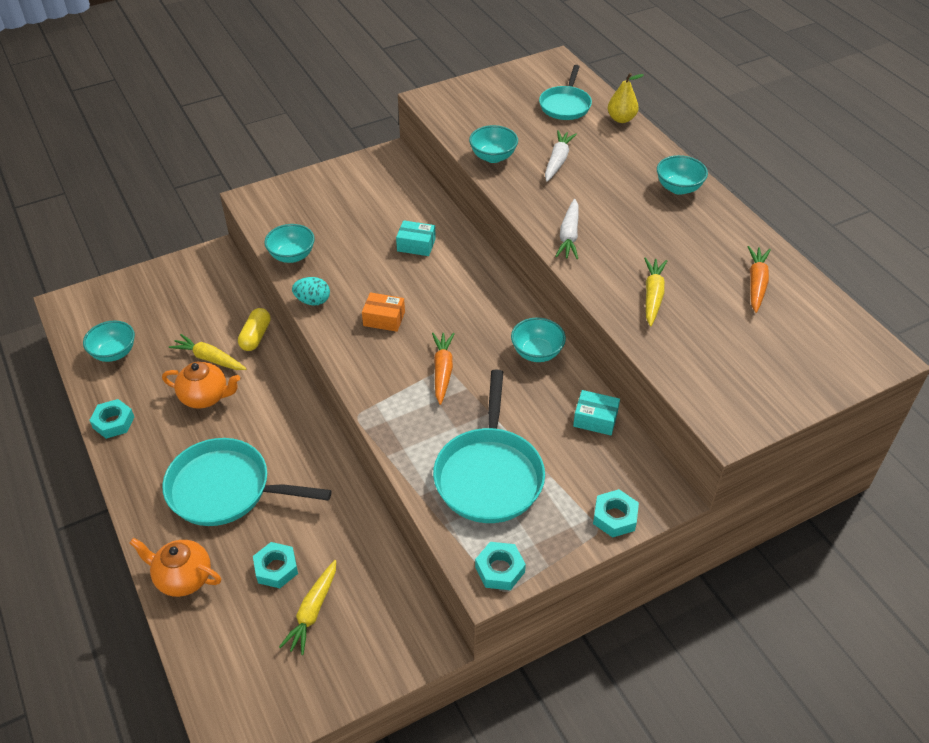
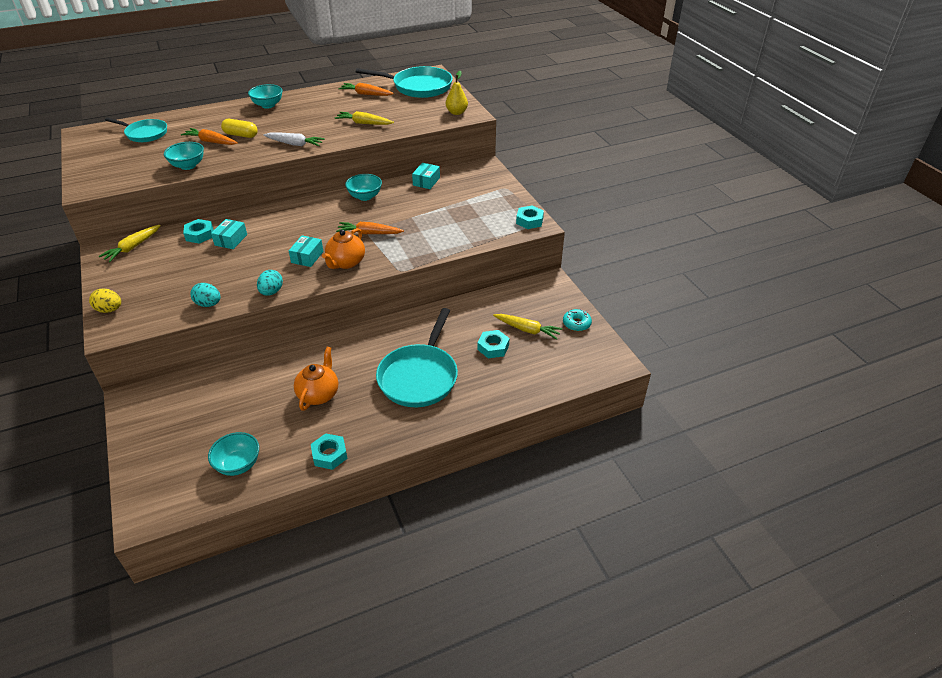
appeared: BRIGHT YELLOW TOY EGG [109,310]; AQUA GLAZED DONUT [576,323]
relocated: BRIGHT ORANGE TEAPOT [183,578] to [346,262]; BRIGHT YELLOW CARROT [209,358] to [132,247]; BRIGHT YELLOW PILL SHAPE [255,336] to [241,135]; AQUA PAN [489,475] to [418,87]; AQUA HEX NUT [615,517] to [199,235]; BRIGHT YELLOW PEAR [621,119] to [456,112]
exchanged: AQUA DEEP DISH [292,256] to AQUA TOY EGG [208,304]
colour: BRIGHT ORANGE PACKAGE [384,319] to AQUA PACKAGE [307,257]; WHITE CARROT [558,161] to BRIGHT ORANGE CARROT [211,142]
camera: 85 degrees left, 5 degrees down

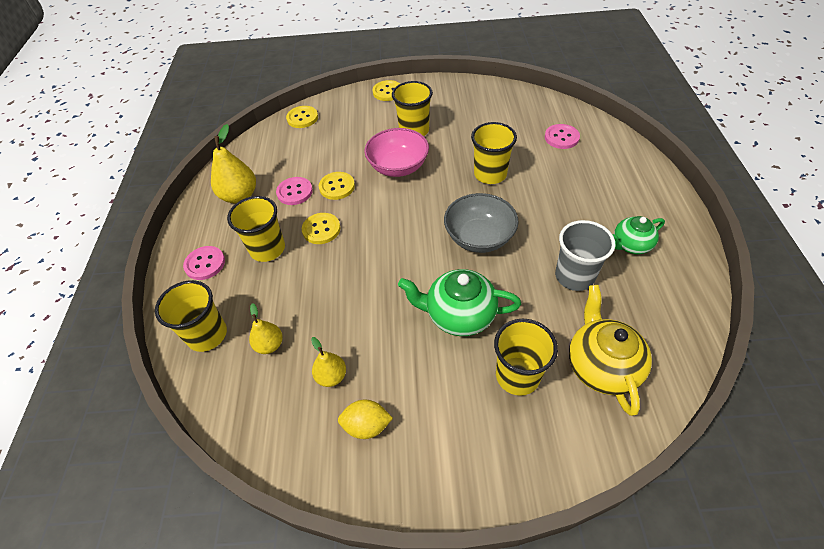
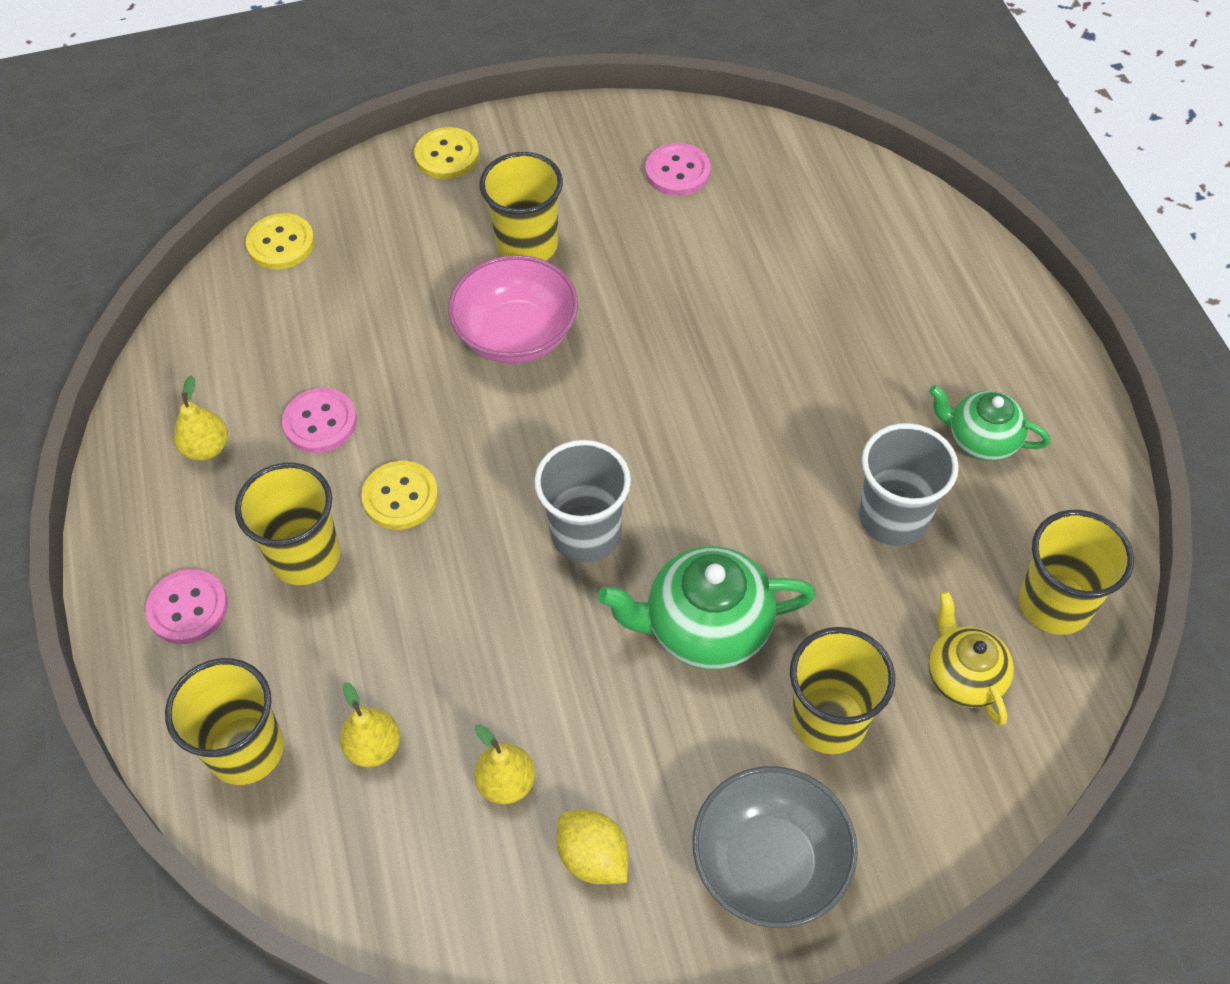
missing: BRIGHT YELLOW SEWING BUTTON [337,187]
appeared: GRAY CUP [586,533]
relocated: GRAY DEEP DISH [479,237] to [769,863]; BRIGHT YELLOW CUP [490,174] to [1054,603]; ROSE-PINK SEWING BUTTON [561,137] to [677,171]
spun: BRIGHT YELLOW CITRUS FRUIT [366,426] = [593,857] 60 degrees clockwise; EMERALD TEAPOT [630,245] = [981,439] 60 degrees clockwise
size: BRIGHT YELLOW PEAR [240,196] = [207,448] x0.60; BRIGHT YELLOW TEAPOT [601,366] = [963,676] x0.64
camera: 15 degrees left, 5 degrees up

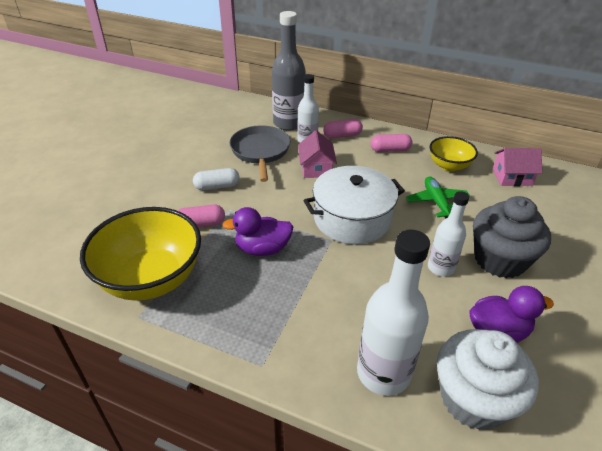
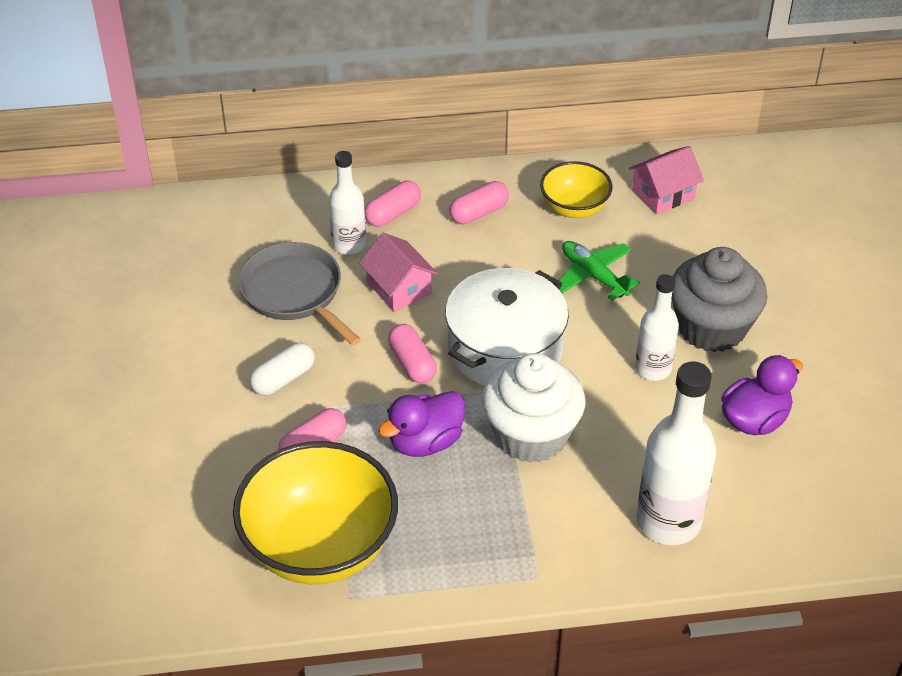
missing: GRAY DRINK BOTTLE [289,123]
appeared: ROSE-PINK PILL SHAPE [412,363]
relocated: WHITE FAIRY CAKE [473,399] to [531,435]
camera: 30 degrees left, 5 degrees up

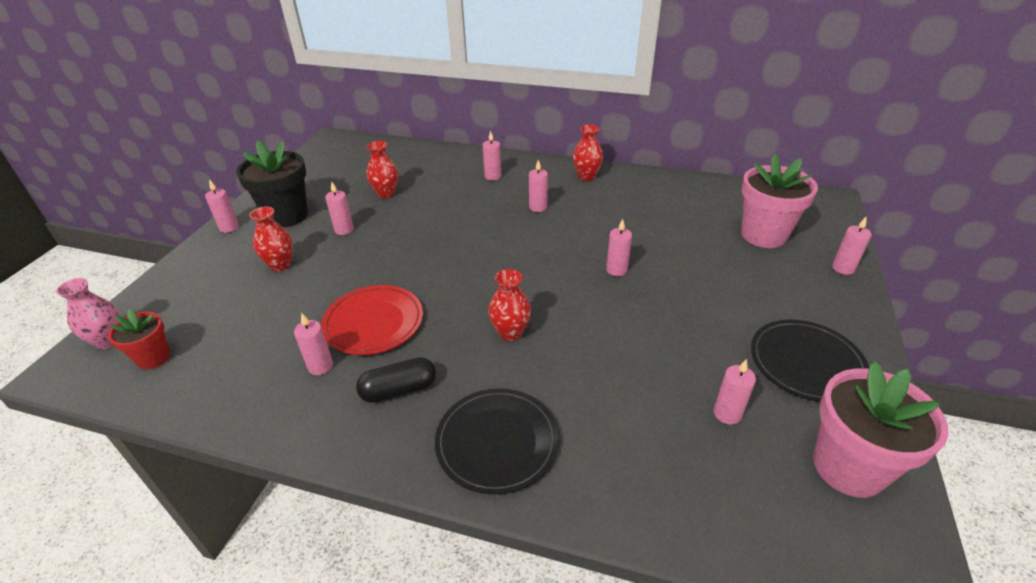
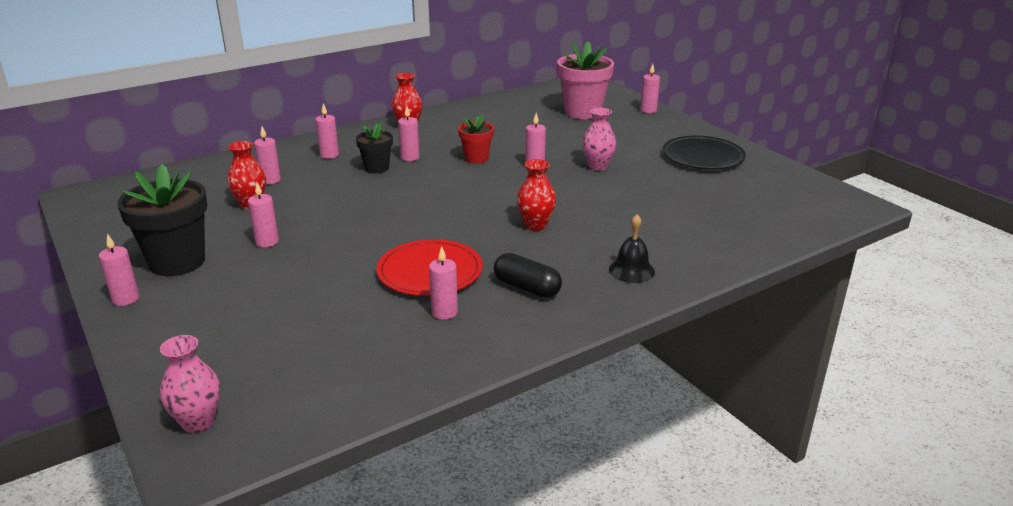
missing: SCARLET VASE [280,265]; ROSE-PINK FLOWER POT [848,467]
appeared: BLACK FLOWER POT [377,168]; ROSE-PINK VASE [597,166]
relocated: SCARLET FLOWER POT [153,358] to [476,158]; ROSE-PINK WAX CANDLE [727,414] to [270,180]
exchanged: BLACK FLAT DISH [497,442] to BLACK SCHOOL BELL [631,270]
spun: BLACK PILL SHAPE [399,390] = [527,288] 75 degrees counterclockwise
camera: 50 degrees left, 10 degrees down

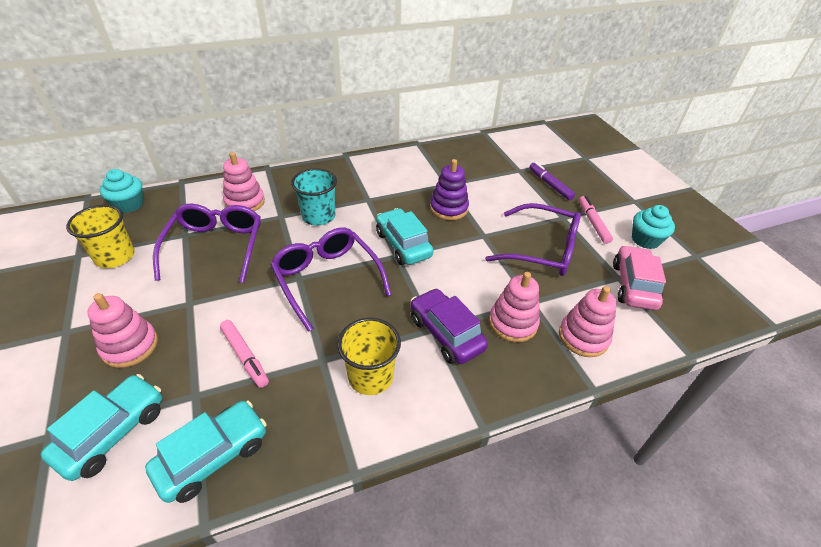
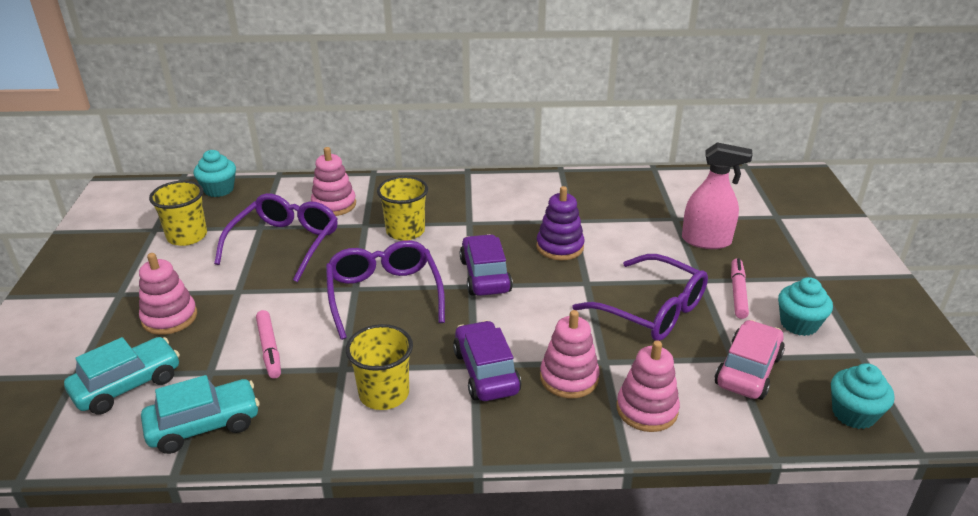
appeared: AQUA FAIRY CAKE [853,413]
exchanged: PURPLE FELT PEN [550,185] to ROSE-PINK SPRAYER [706,241]
colour: AQUA CUP [318,216] to BRIGHT YELLOW CUP [405,231]; AQUA AUTOMOBILE [403,244] to PURPLE AUTOMOBILE [485,276]
camera: 20 degrees right, 10 degrees down

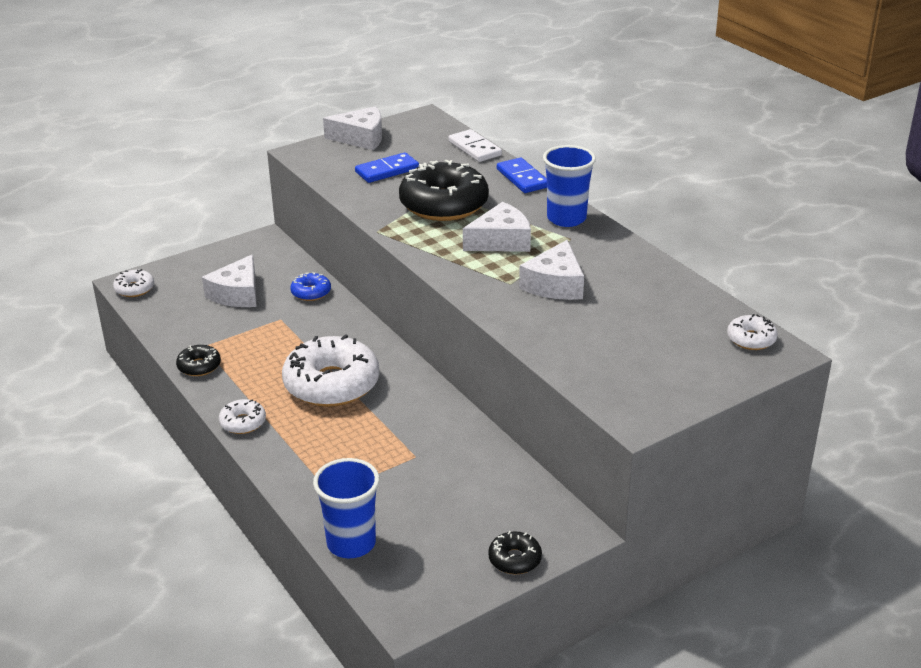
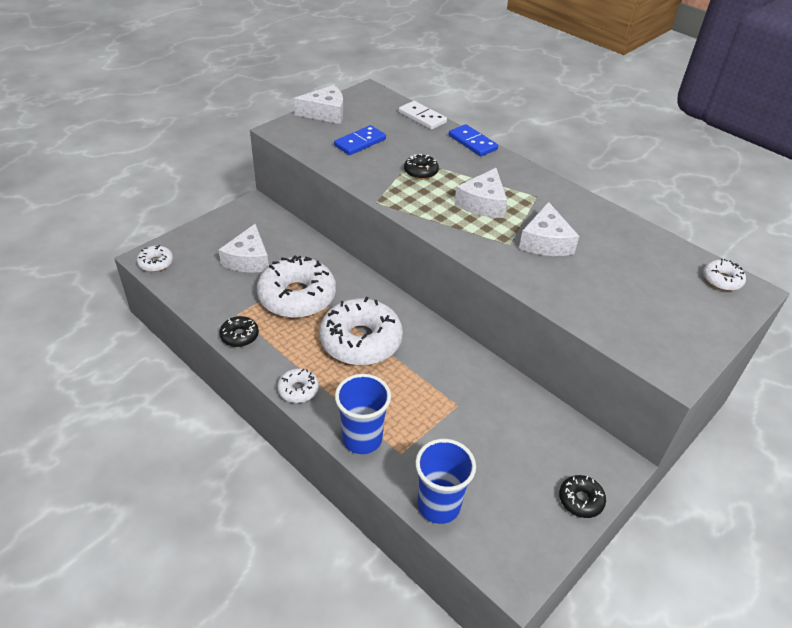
missing: ROYAL BLUE GLAZED DONUT [311,292]
appeared: WHITE GLAZED DONUT [297,297]
relocated: ROYAL BLUE CUP [566,218] to [362,439]
spun: WHITE CHEESE WEDGE [501,241] = [482,203] 150 degrees clockwise
size: BLACK GLAZED DONUT [444,204] = [420,172] x0.46
camera: 15 degrees left, 10 degrees up

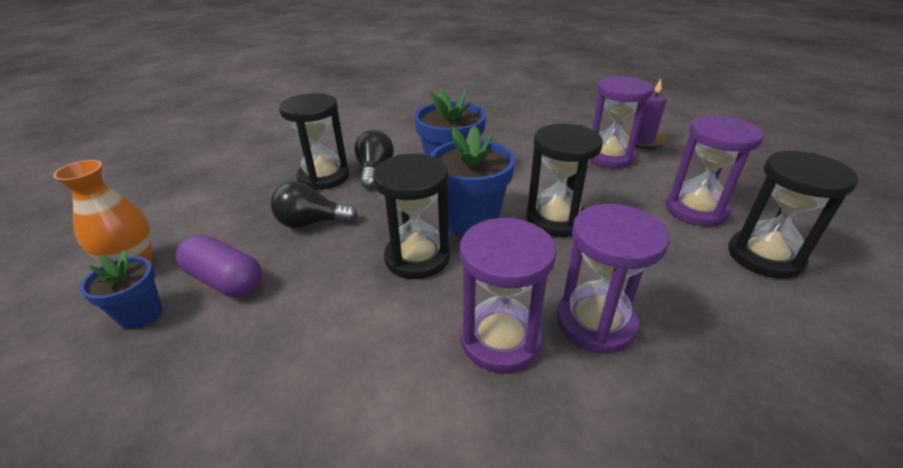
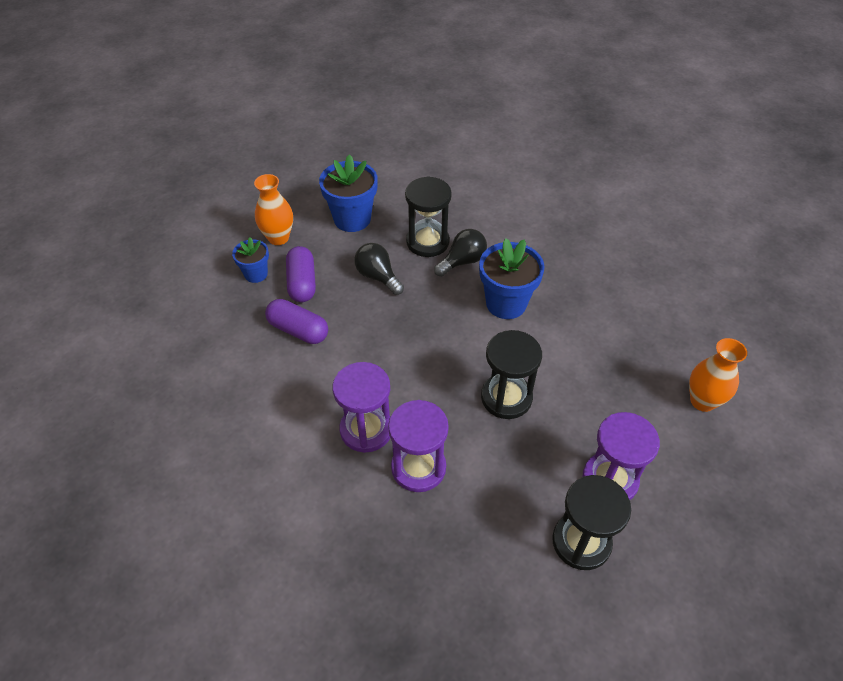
missing: BLACK HOURGLASS [417,257]; PURPLE HOURGLASS [609,157]
appeared: PURPLE PILL SHAPE [298,330]
relocated: ROYAL BLUE FLOWER POT [471,222] to [352,219]
exchanged: PURPLE WAX CANDLE [644,141] to BRIGHT ORANGE VASE [702,401]
camera: 50 degrees right, 15 degrees up

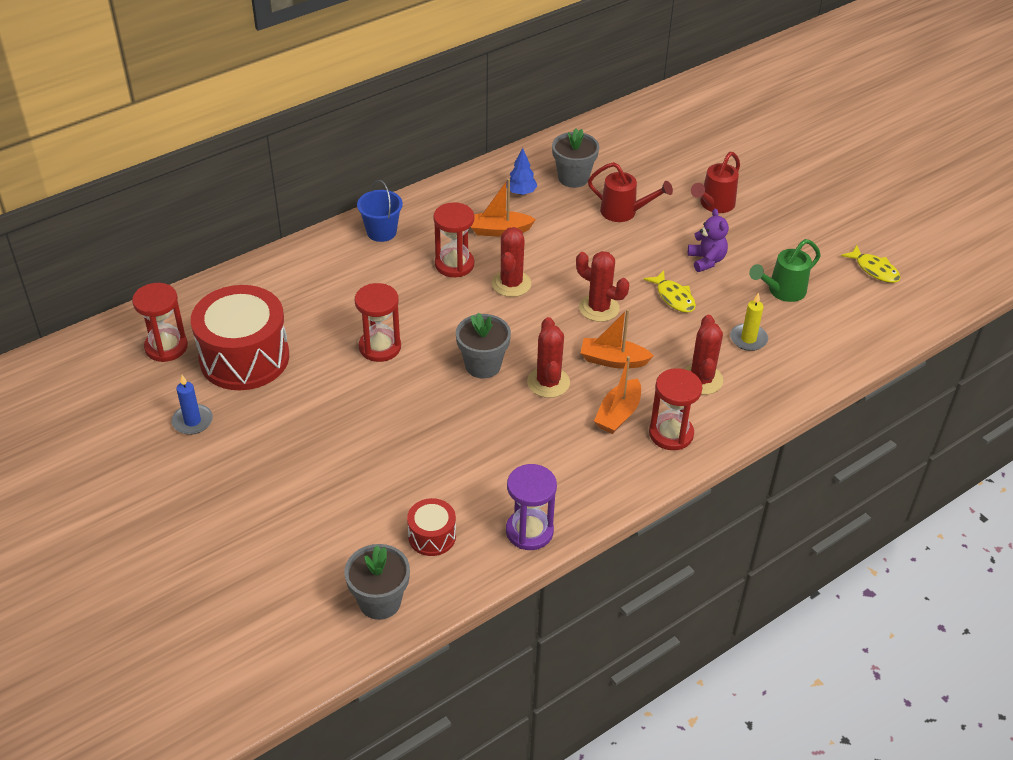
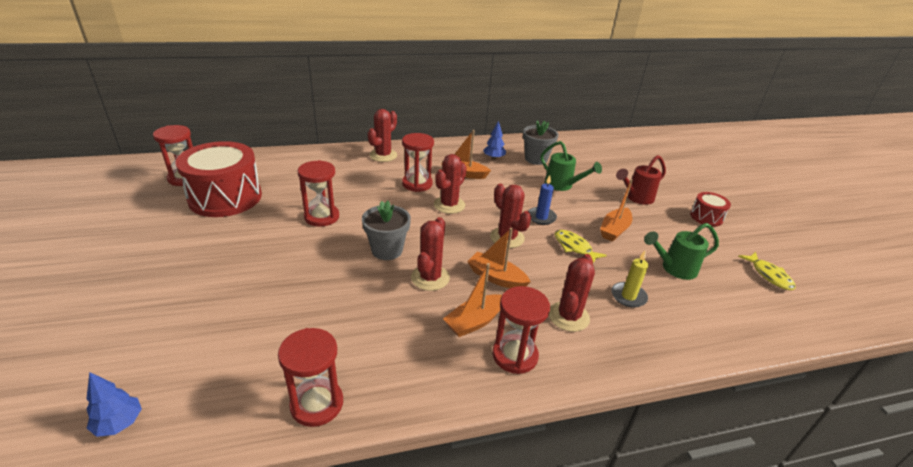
relocated: ROYAL BLUE WAX CANDLE [192,421] to [541,217]; SCARLET TOY DRUM [432,536] to [706,217]
exchanged: GRAY FLOWER POT [380,601] to ROYAL BLUE FIR TREE [119,423]; ROYAL BLUE SAND BUCKET [381,232] to SCARLET SAGUARO CACTUS [383,155]; PURPLE TEDDY BEAR [706,260] to BRIGHT ORANGE BOAT [614,230]
colour: PURPLE HOURGLASS [529,531] to SCARLET HOURGLASS [317,404]; SCARLET SPRINKLING CAN [623,212] to EMERALD SPRINKLING CAN [562,185]
spun: BRIGHT YELLOW FISH FIGURE [674,297] = [574,247] 150 degrees clockwise
camera: 20 degrees right, 10 degrees down

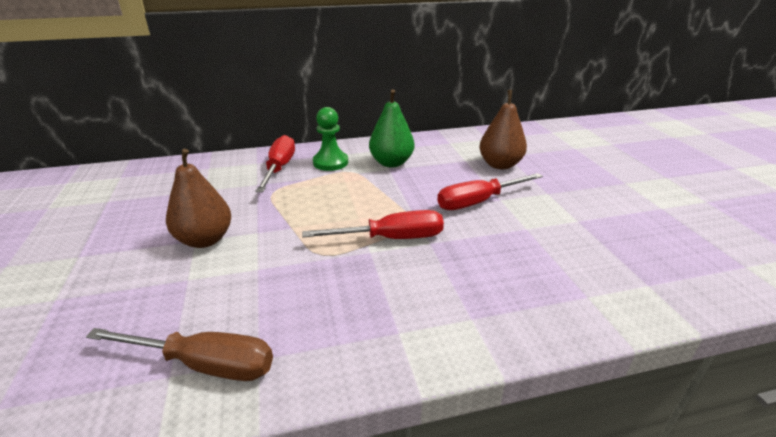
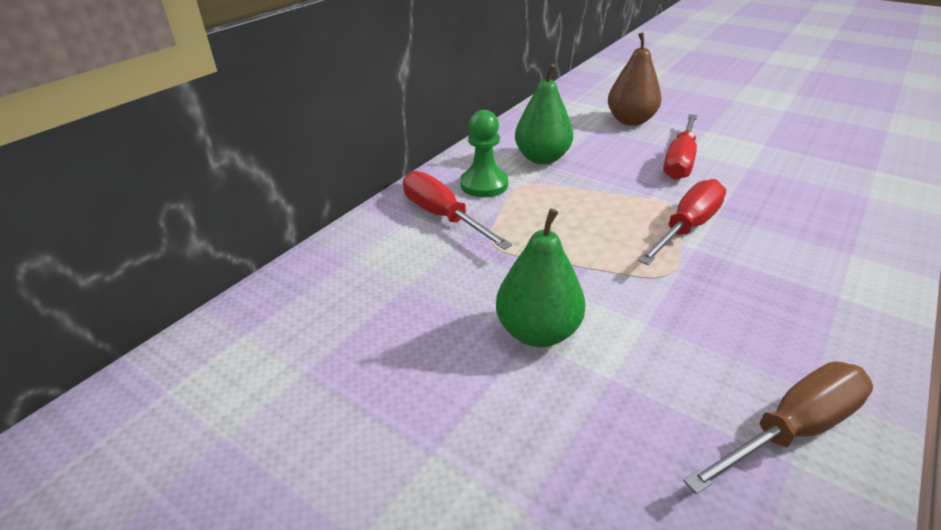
colour: RUSSET PEAR [205,240] to EMERALD PEAR [538,332]
camera: 40 degrees left, 5 degrees up

